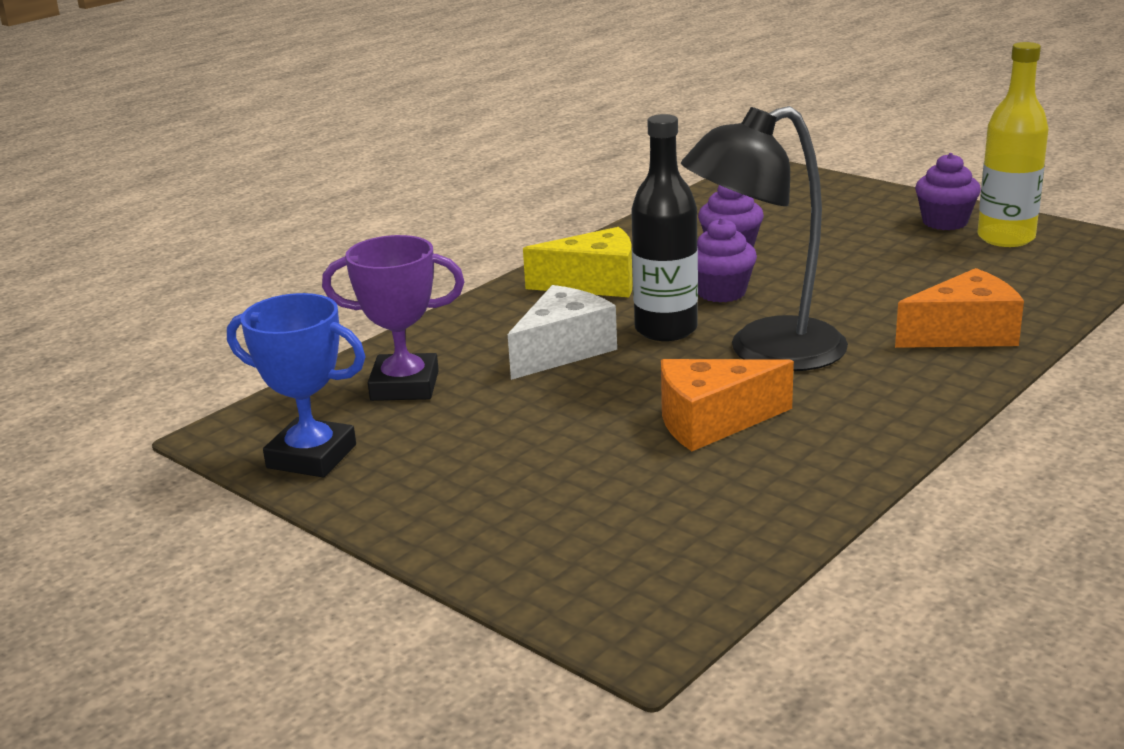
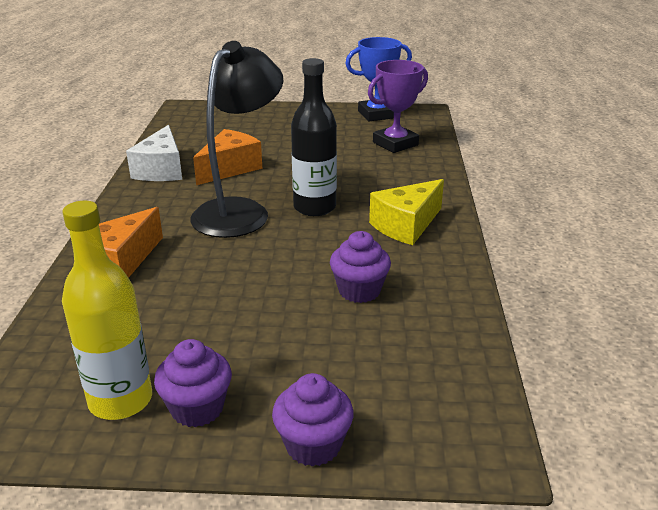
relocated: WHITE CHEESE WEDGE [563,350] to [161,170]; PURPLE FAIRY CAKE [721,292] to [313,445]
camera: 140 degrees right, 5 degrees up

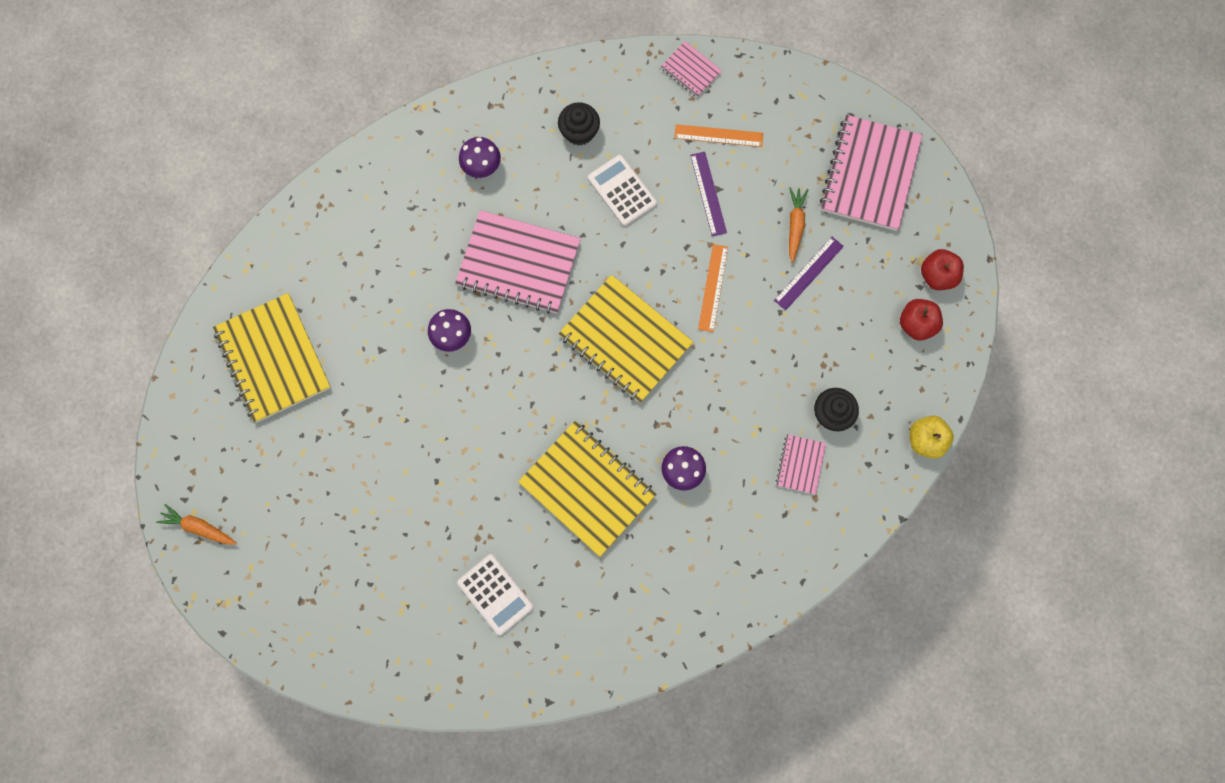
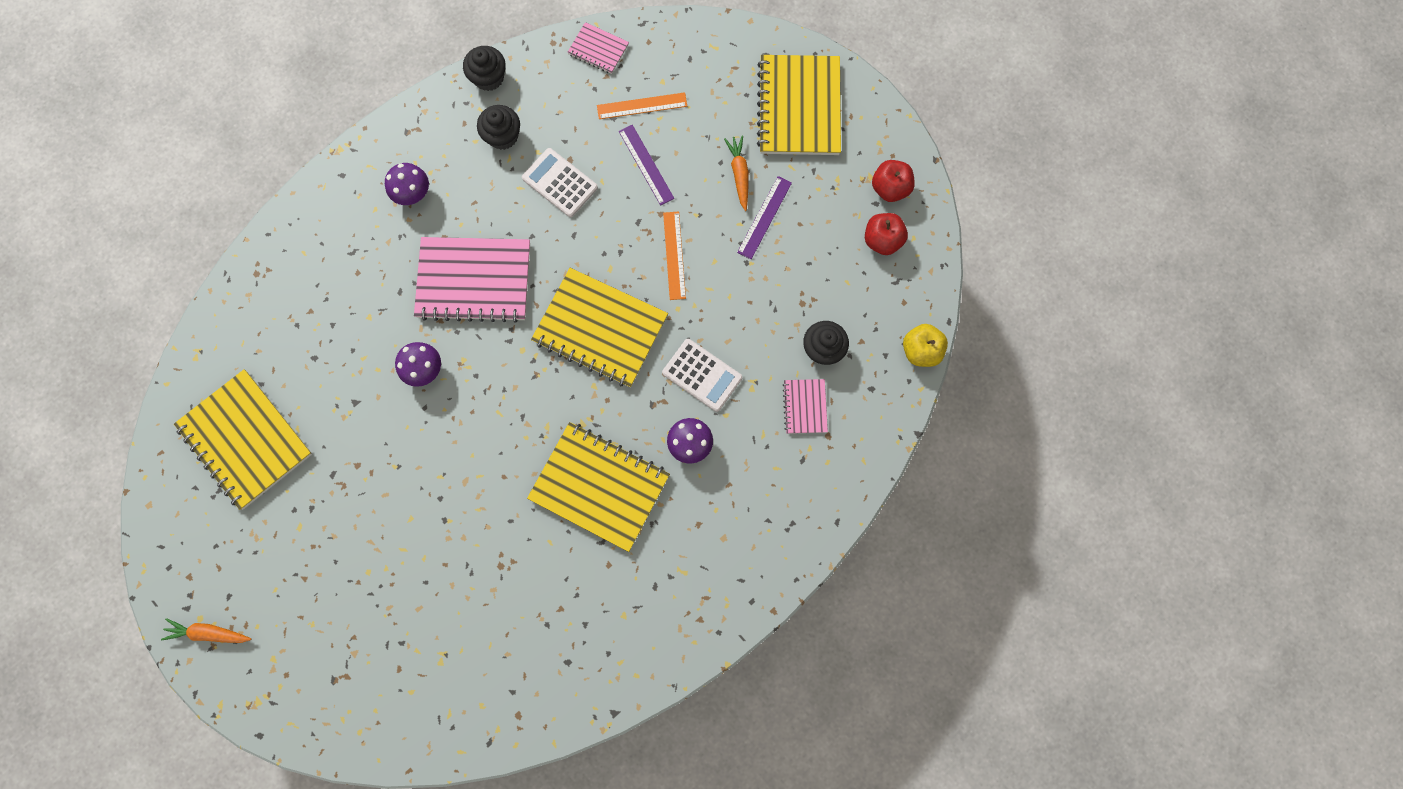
appeared: BLACK FAIRY CAKE [489,77]
relocated: WHITE CALCULATOR [495,594] to [702,375]
colour: ROSE-PINK NOTEPAD [869,174] to BRIGHT YELLOW NOTEPAD [799,107]
camera: 15 degrees left, 0 degrees up

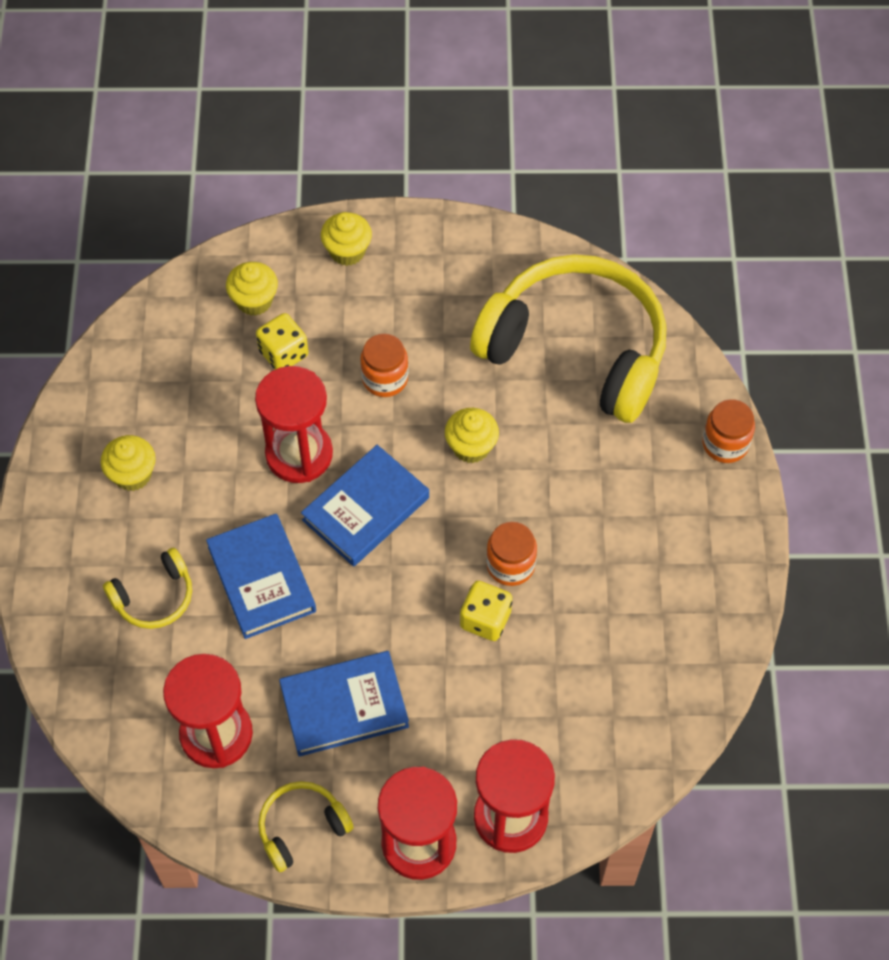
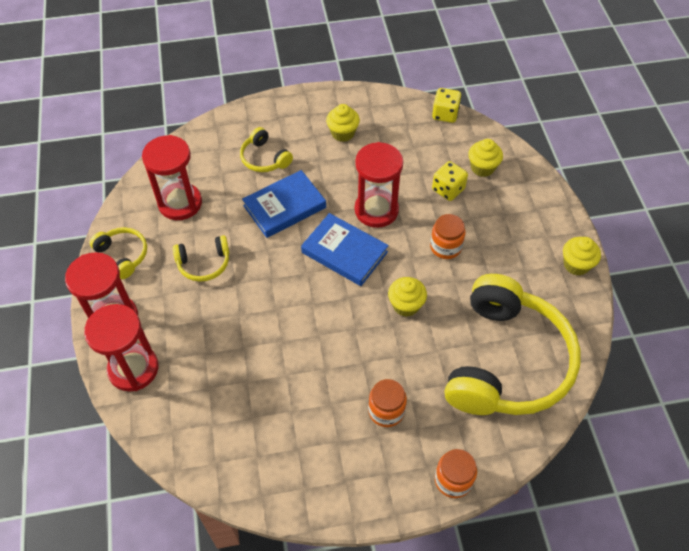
relocated: BRIGHT YELLOW FAIRY CAKE [347,251] to [576,265]; BRIGHT YELLOW GAME DIE [485,619] to [445,114]; BRIGHT ORANGE PRESERVE JAR [510,565] to [386,411]
exchanged: ROYAL BLUE HARDCOVER [344,706] to BRIGHT YELLOW HEADSET [204,263]
camera: 80 degrees right, 5 degrees down

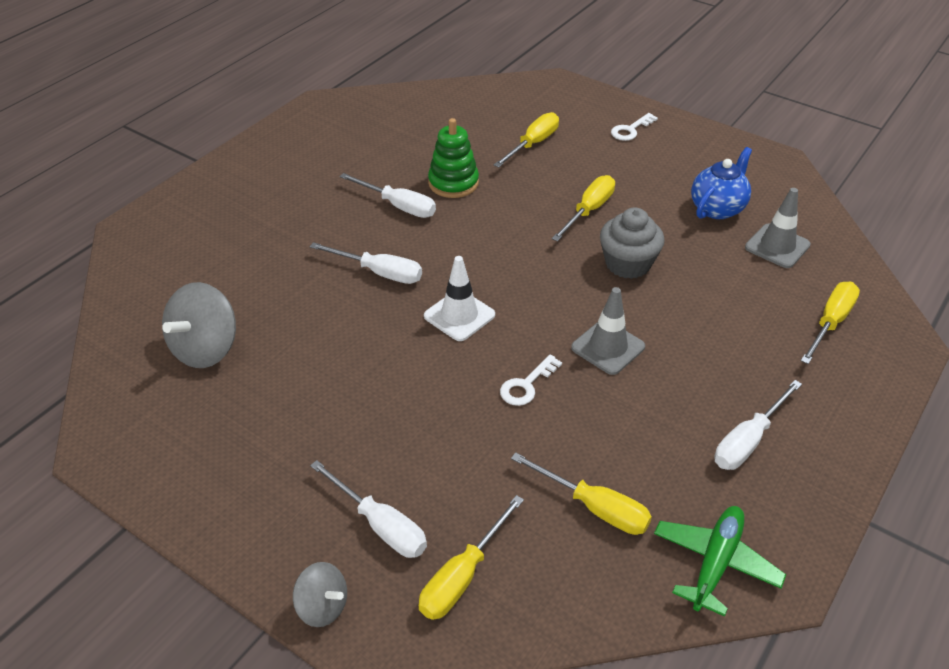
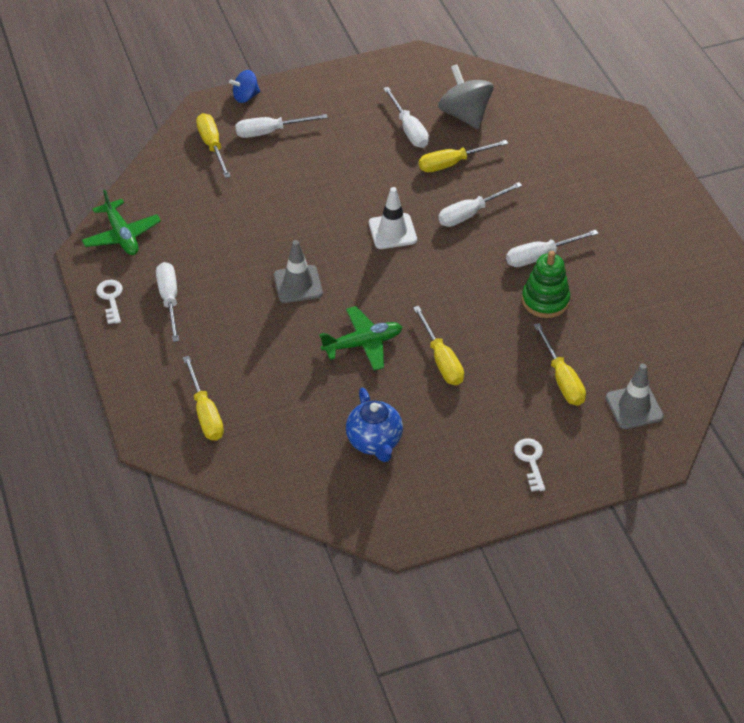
appeared: WHITE SCREWDRIVER [409,129]
relocated: WHITE DOOR KEY [526,385] to [111,298]; BRIGHT YELLOW SCREWDRIVER [594,507] to [452,163]; GRAY SAFETY CONE [777,246] to [634,407]
exchanged: GRAY FAIRY CAKE [628,264] to EMERALD TOY PLANE [363,344]
colour: GRAY TOY TOP [322,606] to ROYAL BLUE TOY TOP [245,97]
camera: 125 degrees right, 5 degrees up

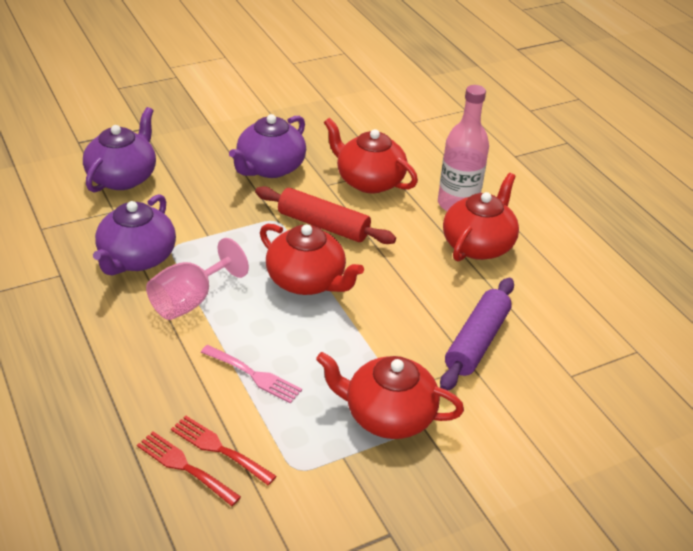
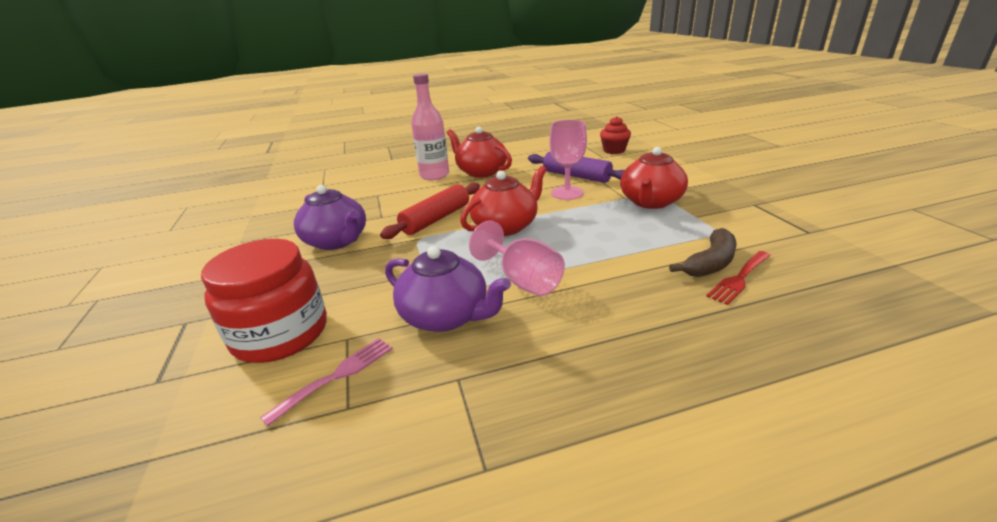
missing: SCARLET TEAPOT [369,181]
appeared: ROSE-PINK CHALICE [567,193]; SCARLET FAIRY CAKE [614,150]
relocated: ROSE-PINK DINNER FORK [254,375] to [337,376]
exchanged: PURPLE TEAPOT [123,177] to SCARLET PRESERVE JAR [281,334]; SCARLET DINNER FORK [218,448] to RUSSET BANANA FRUIT [710,263]
camera: 75 degrees left, 10 degrees down

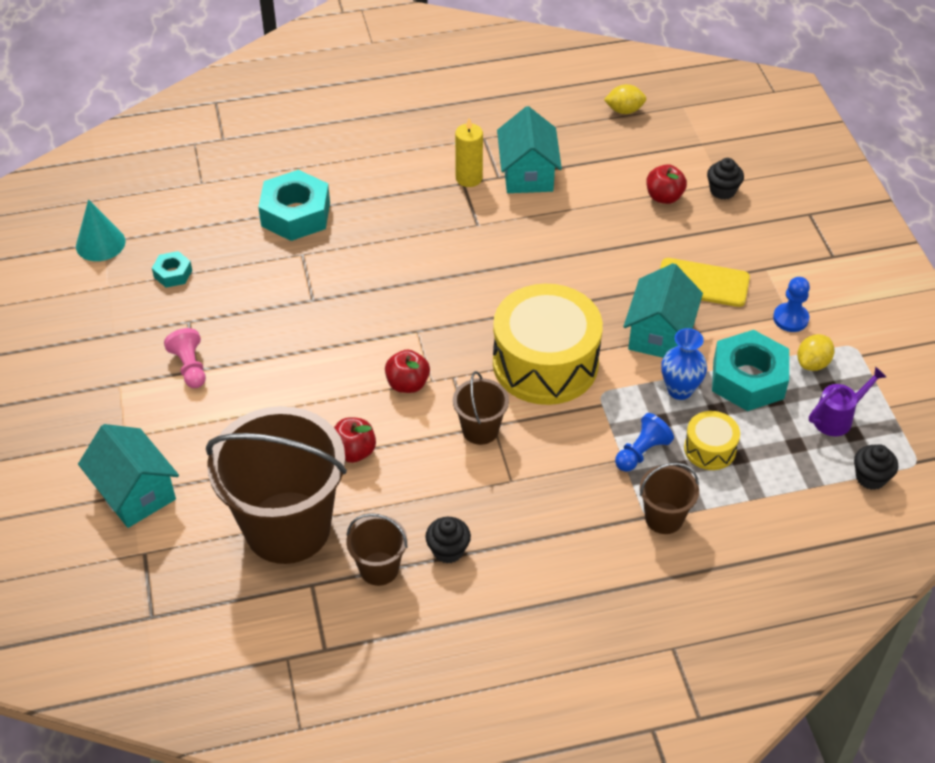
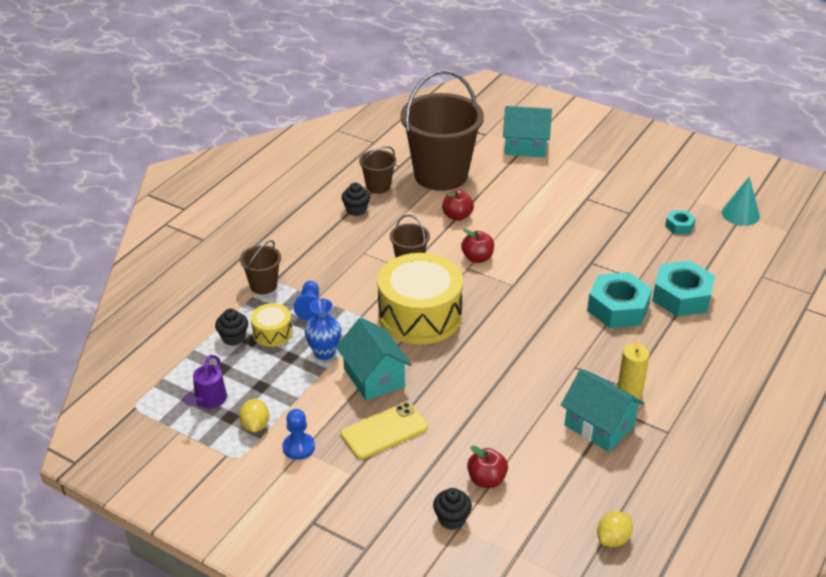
missing: ROSE-PINK CHESS PAWN [190,367]
relocated: AQUA HEX NUT [748,379] to [618,308]; BLACK FAIRY CAKE [870,477] to [233,338]
camera: 135 degrees right, 10 degrees down

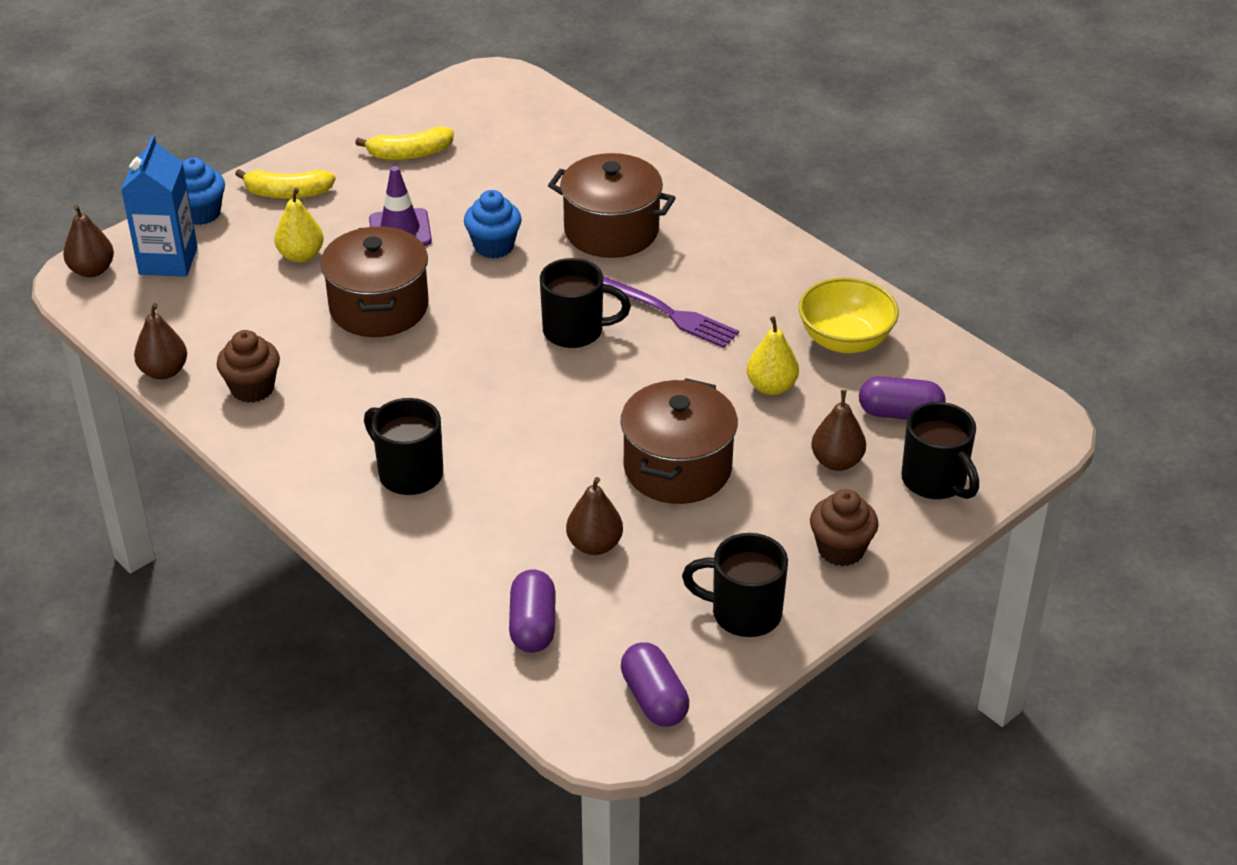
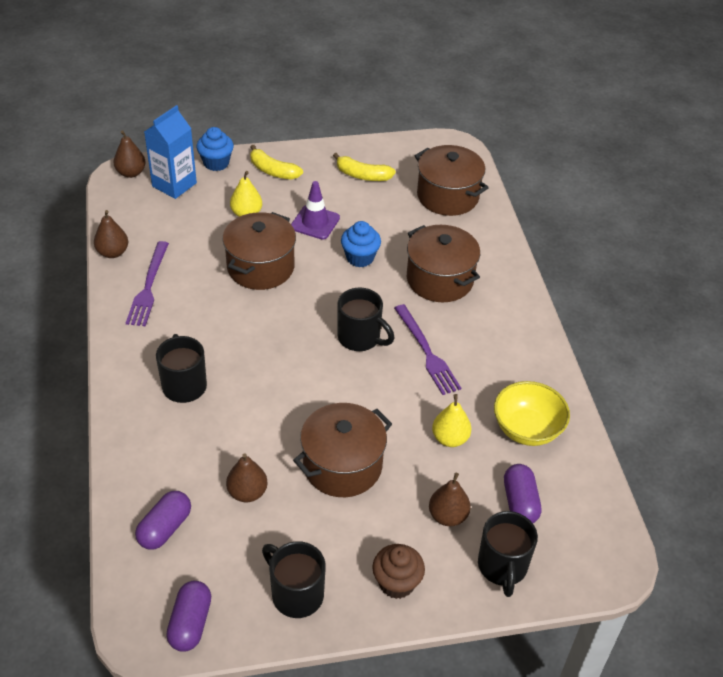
appeared: RUSSET POT [447,196]
exchanged: RUSSET FAIRY CAKE [252,388] to PURPLE DINNER FORK [148,286]
spun: PURPLE PILL SHAPE [900,413] = [520,502] 45 degrees clockwise
camera: 30 degrees right, 5 degrees up

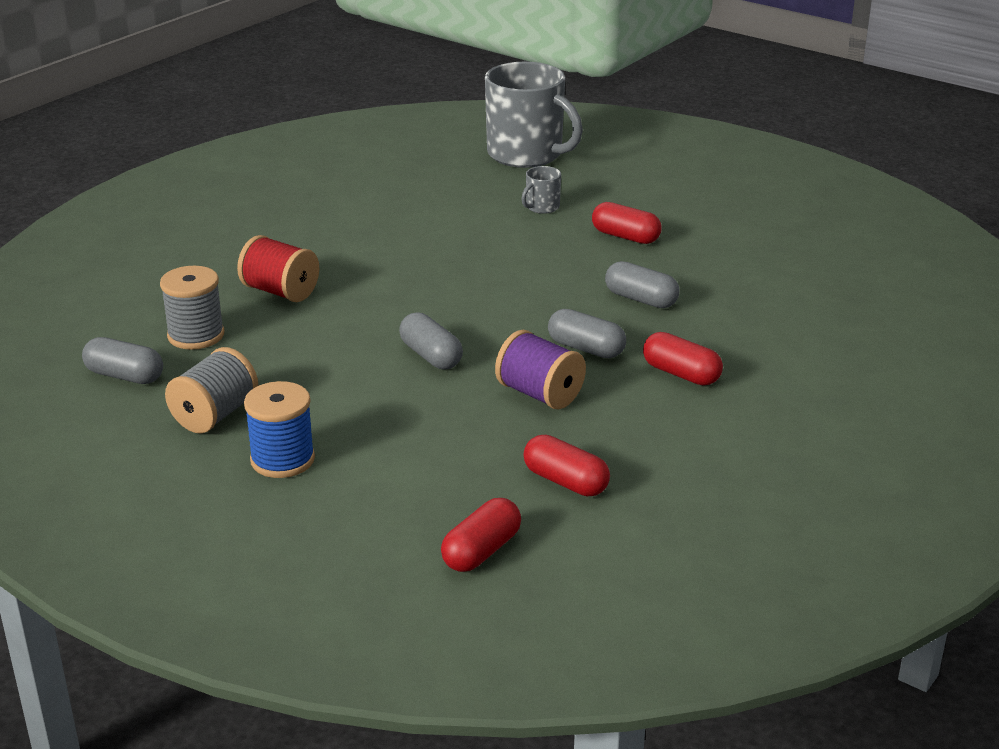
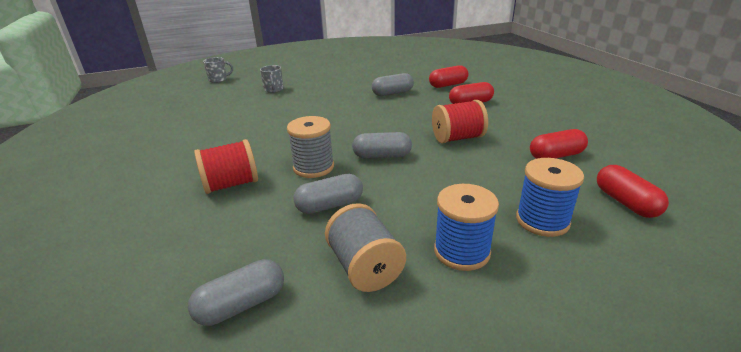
appeared: ROYAL BLUE SPOOL [542,220]
relocated: GRAY SPOOL [196,335] to [313,167]; GRAY PILL SHAPE [586,348] to [330,205]; SCARLET PILL SHAPE [625,236] to [448,85]
colour: PURPLE SPOOL [540,394] to SCARLET SPOOL [457,138]
size: GRAY MUG [526,154] = [218,79] x0.42
camera: 55 degrees left, 0 degrees up

